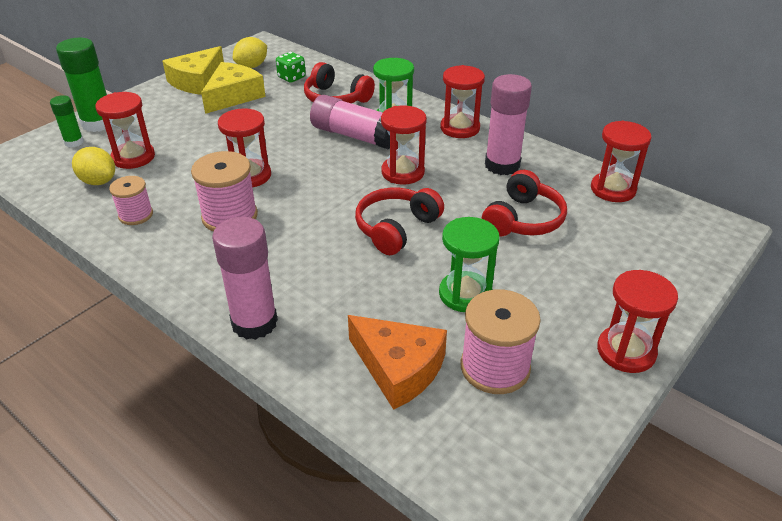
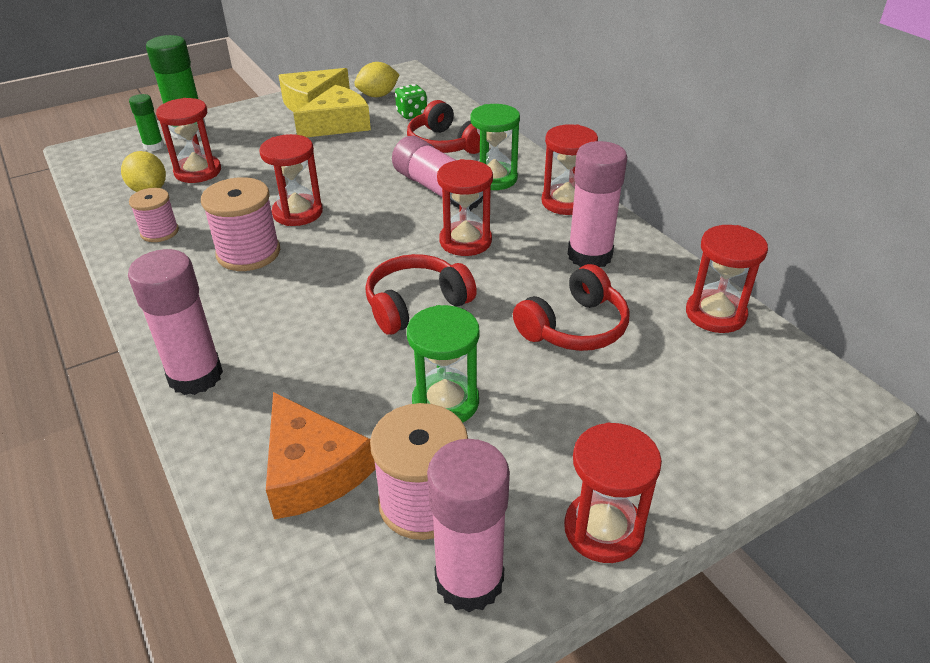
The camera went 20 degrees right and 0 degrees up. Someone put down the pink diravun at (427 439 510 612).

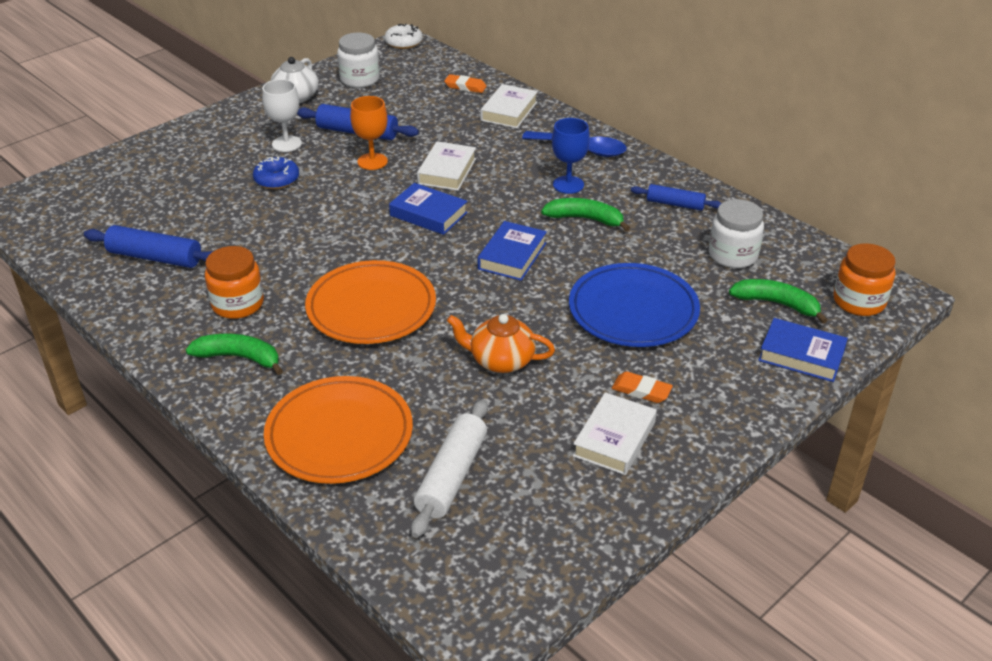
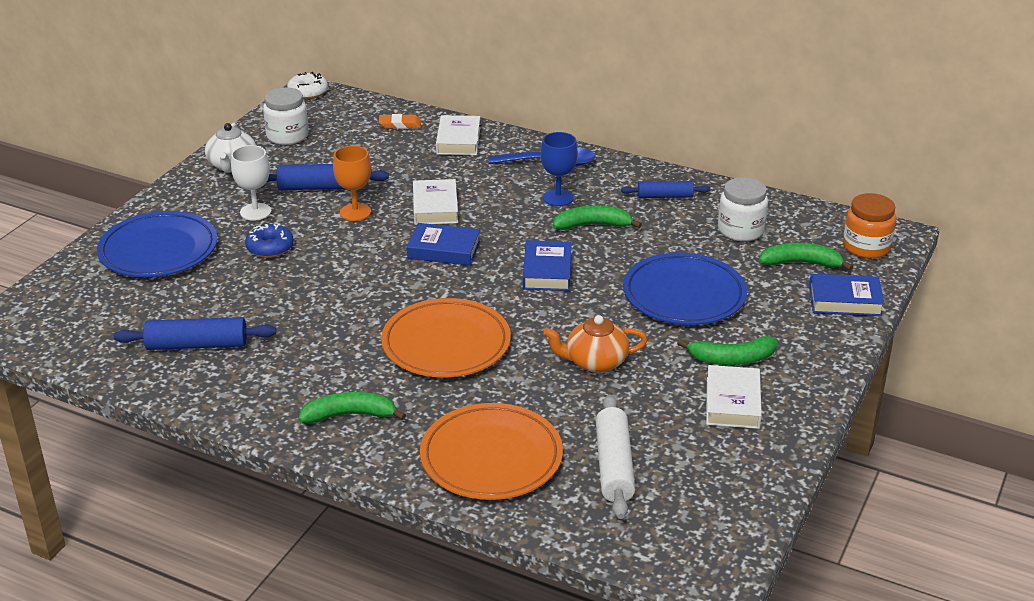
The camera went 20 degrees left and 5 degrees down. Someone took away the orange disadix at (205 246 264 319). Someone swapped the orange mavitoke at (612 371 673 403) for the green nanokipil at (677 336 777 365). Someone put down the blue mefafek at (97 211 217 277).

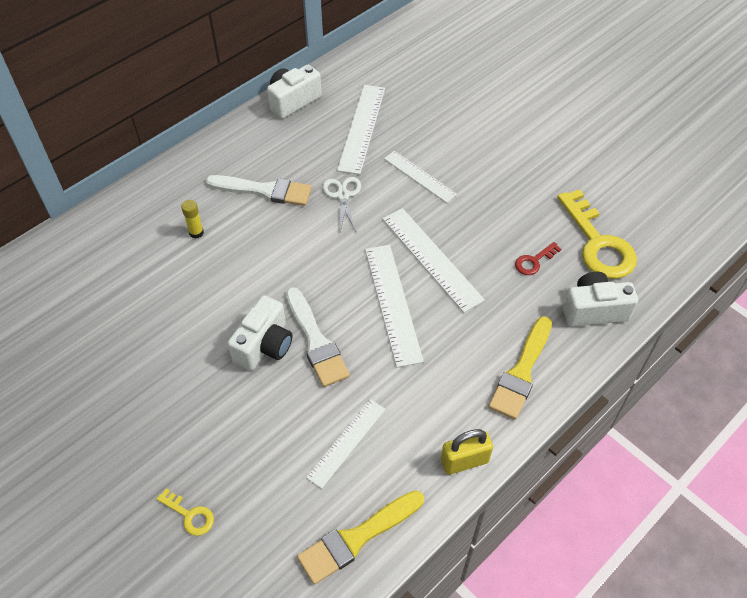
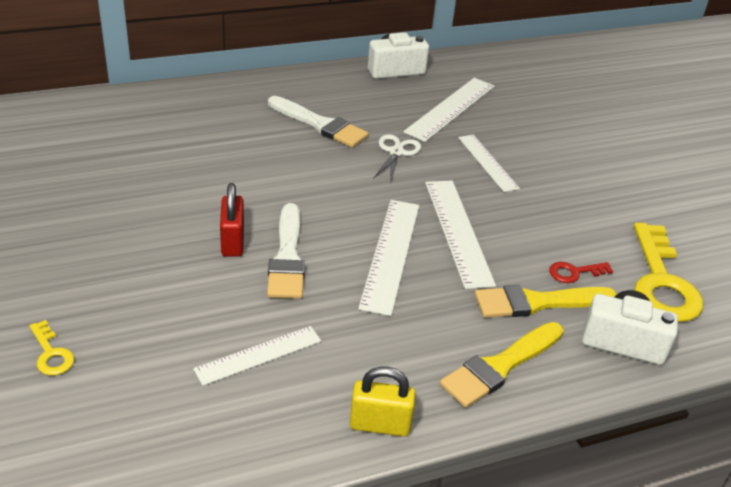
The camera went 20 degrees right and 15 degrees down. Someone took away the yellow diravun at (181 200 204 239). Someone swapped the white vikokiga at (227 295 293 371) for the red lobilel at (220 183 244 257). Someone carried the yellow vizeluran from (297 490 424 585) to (475 285 617 318).

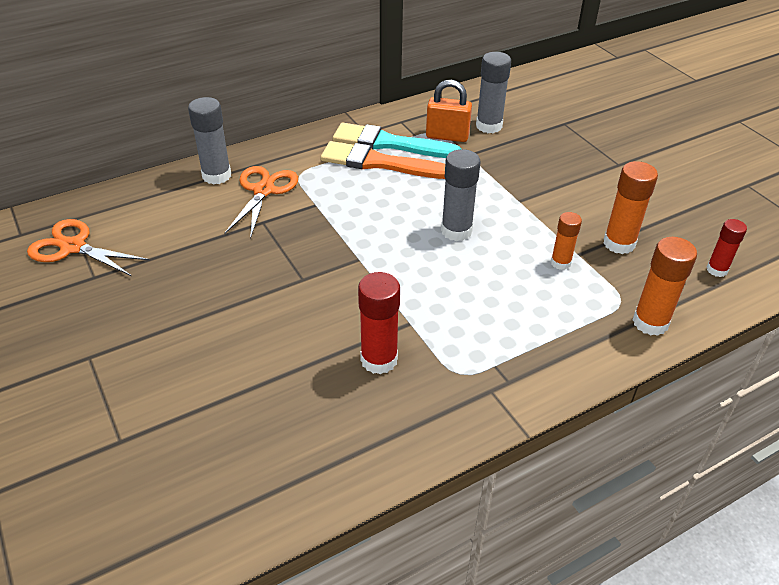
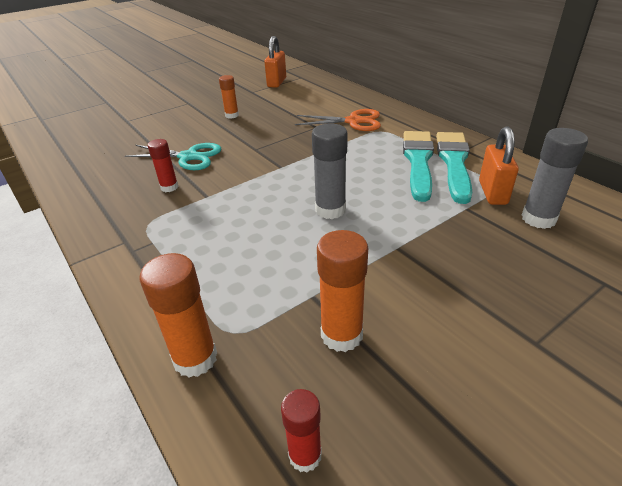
The camera went 85 degrees right and 5 degrees down. Someone swapped the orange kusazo at (27 219 149 276) for the orange lobilel at (265 36 286 88). Someone took away the grey diravun at (188 97 231 185). Someone repainted the orange vizeluran at (321 141 445 179), which became the turquoise vizeluran at (403 131 434 202). Someone scaled the red diravun at (358 272 400 374) by 0.63. Someone carried the orange diravun from (551 212 582 270) to (219 75 239 119). Someone put down the turquoise kusazo at (125 143 221 170).

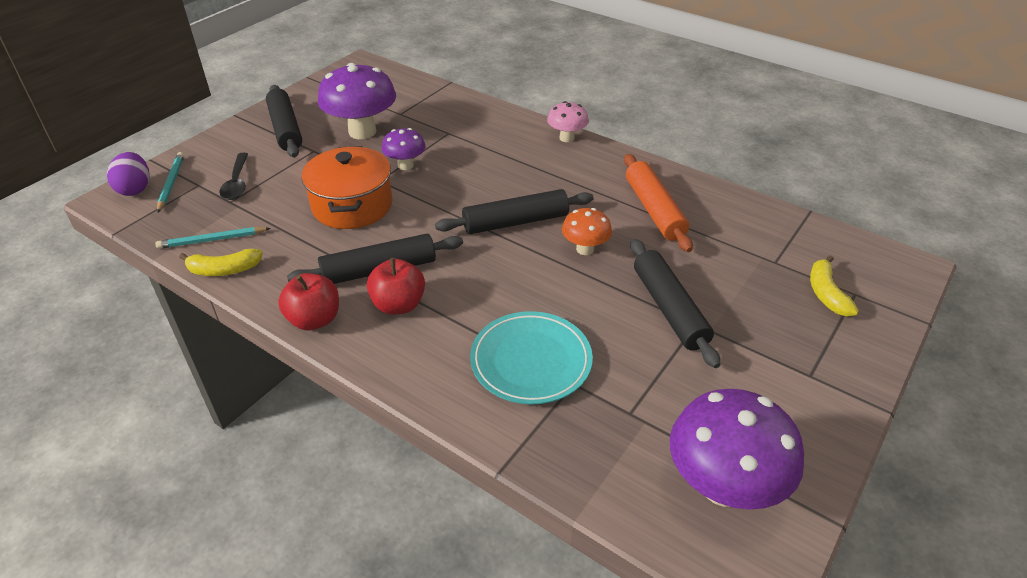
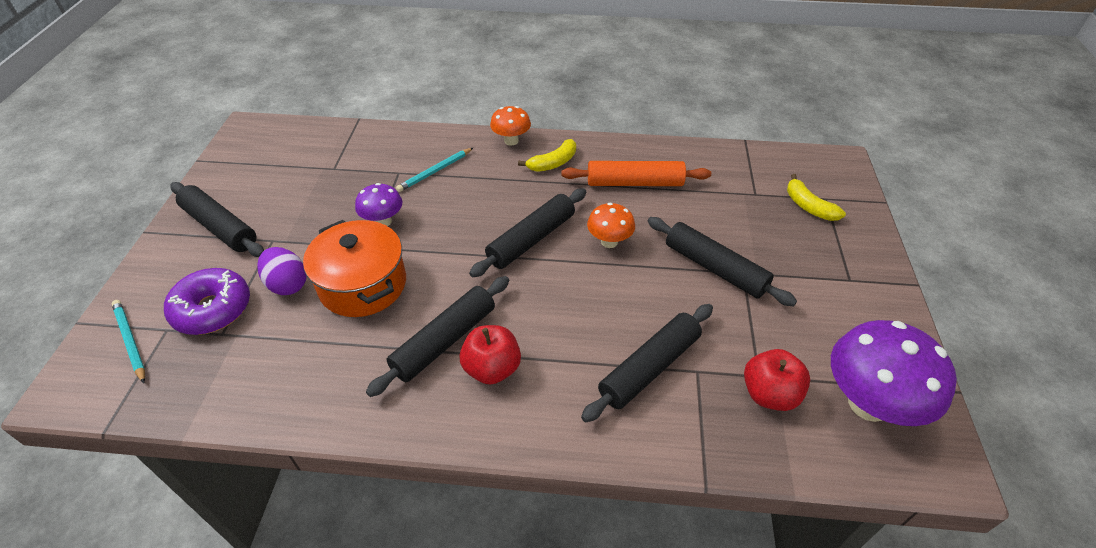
The camera went 30 degrees left and 5 degrees up. Someone carried the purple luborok from (107 152 150 196) to (257 247 306 295). Someone carried the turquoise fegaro from (155 227 271 249) to (396 148 473 192). Someone carried the yellow nanokipil from (179 249 263 276) to (518 139 576 172). Someone swapped the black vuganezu at (220 153 248 200) for the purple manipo at (164 268 250 335). Someone carried the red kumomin from (278 273 339 331) to (744 349 810 411). Someone took away the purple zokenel at (318 63 396 139). Someone swapped the turquoise mefafek at (470 311 593 404) for the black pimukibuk at (581 304 713 422). Someone repainted the pink zokenel at (547 101 589 142), which became the orange zokenel at (490 106 531 146). Someone rotated the orange pimukibuk at (624 154 693 252) by 45 degrees counterclockwise.

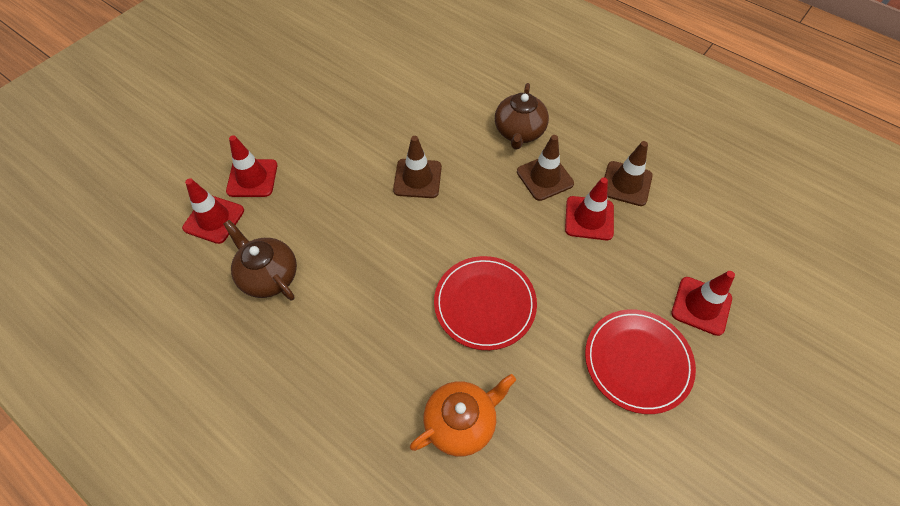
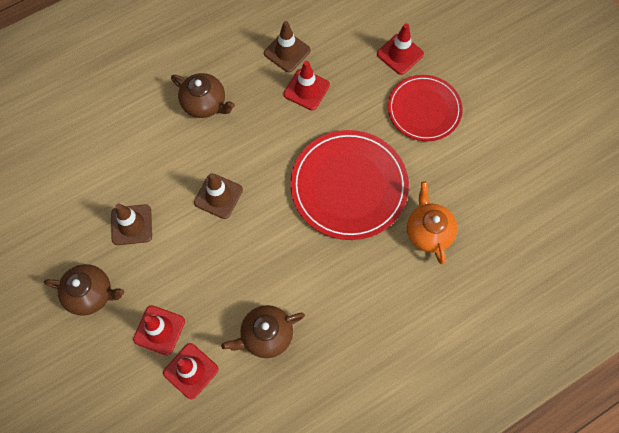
The camera went 70 degrees left and 10 degrees up. Someone scaled the red mefafek at (434 256 537 350) by 1.52. Someone carried the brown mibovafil from (517 135 574 201) to (111 204 152 245). Someone put down the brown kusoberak at (44 264 124 316).

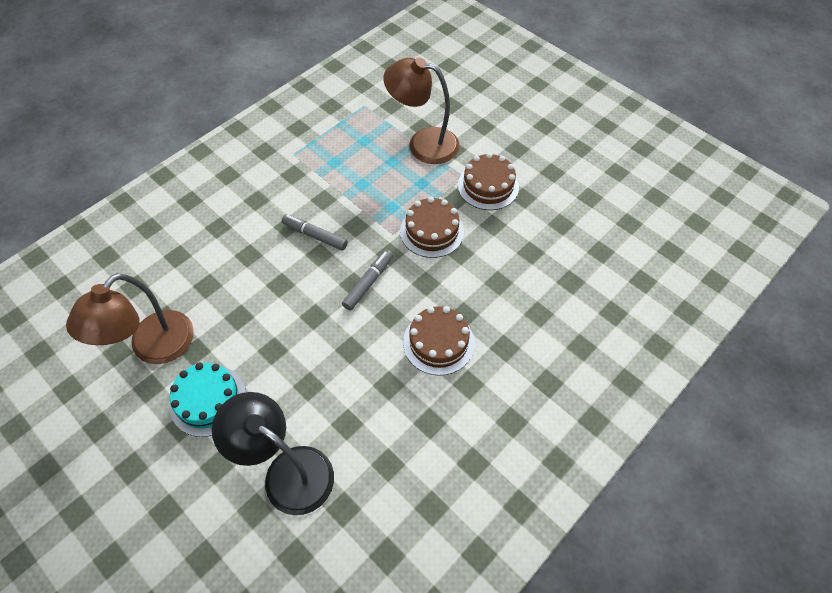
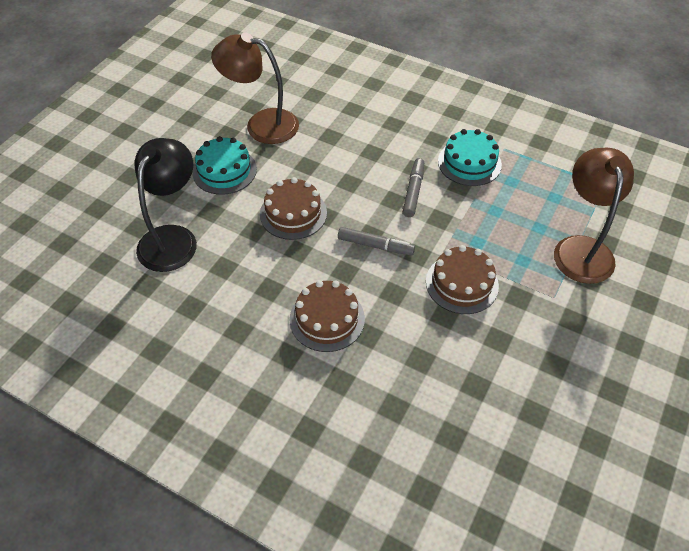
The camera went 75 degrees right and 5 degrees down. Someone carried the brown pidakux from (458 153 519 210) to (260 177 327 240). Someone put down the turquoise pidakux at (438 129 502 186).

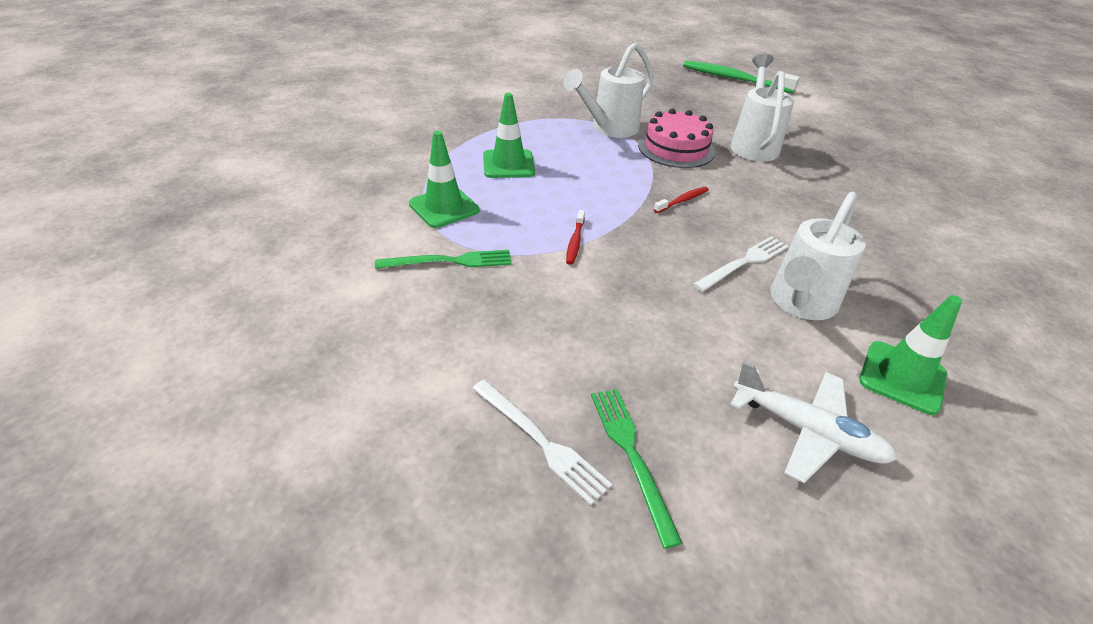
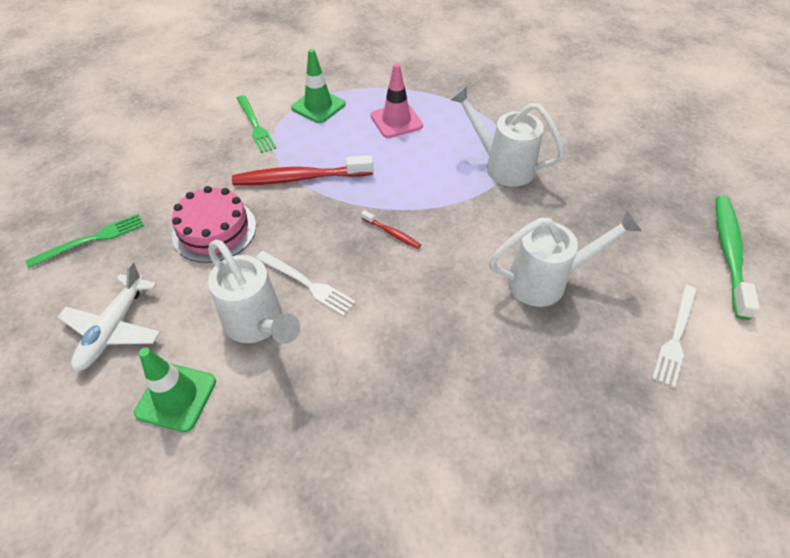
The camera went 75 degrees right and 10 degrees up. Someone carried the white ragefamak from (472 380 612 505) to (652 285 697 388). Someone repainted the green mibovafil at (483 93 535 178), which became the pink mibovafil at (371 63 423 138). Someone scaled the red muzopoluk at (566 210 585 265) by 2.16. Someone carried the pink pidakux from (638 109 715 168) to (172 186 256 263). Someone rotated the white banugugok at (770 191 866 320) by 150 degrees counterclockwise.

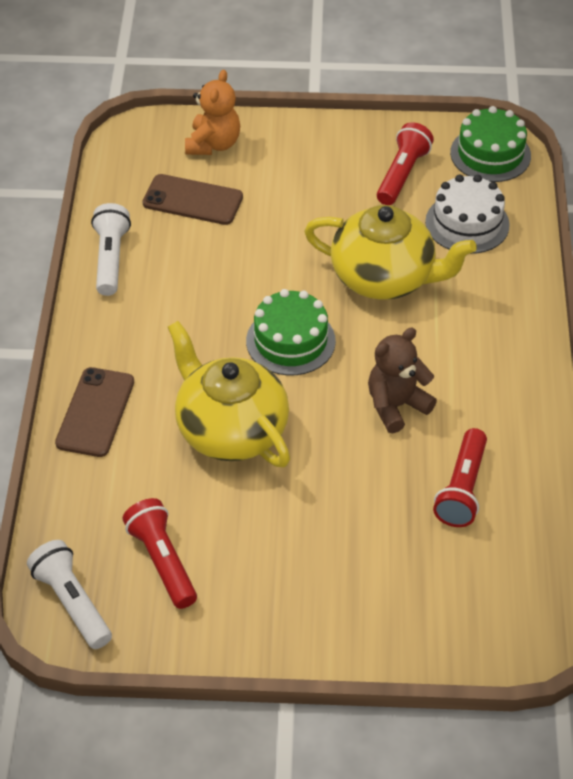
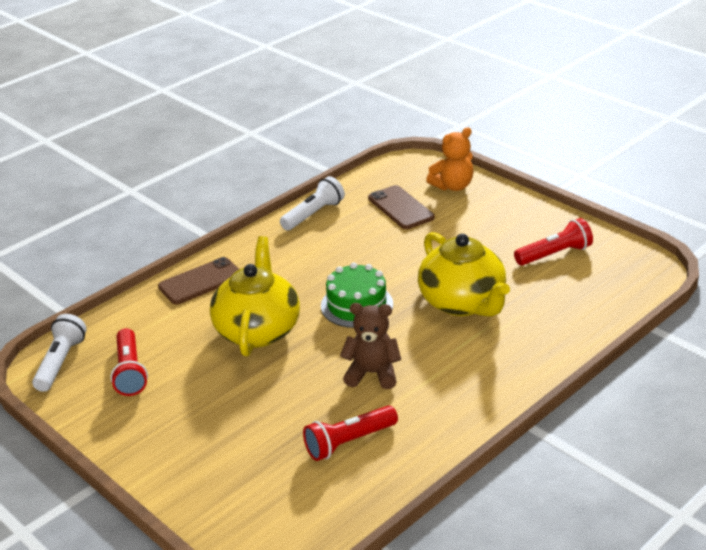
The camera went 45 degrees right and 15 degrees down. Someone rotated the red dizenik at (123 498 197 609) by 150 degrees clockwise. Someone took away the white pidakux at (425 175 510 254). Someone took away the green pidakux at (450 106 531 182).

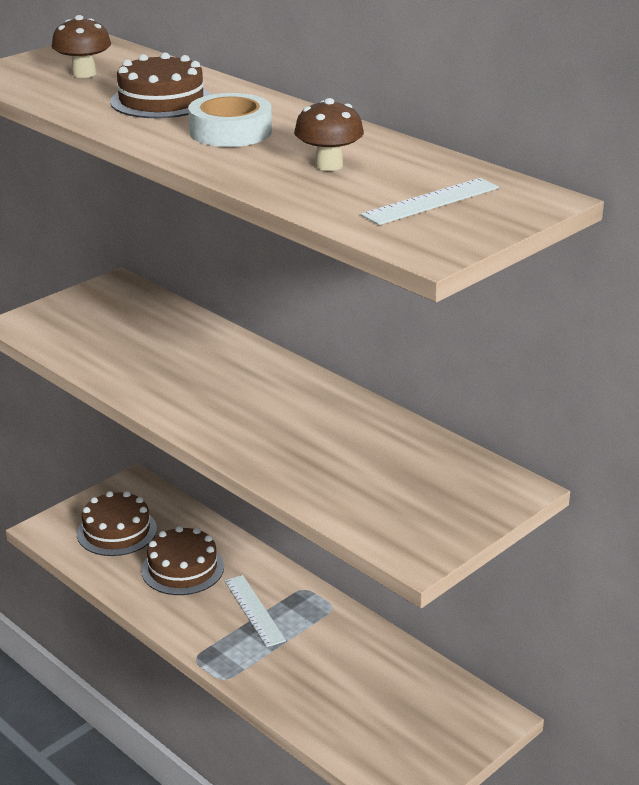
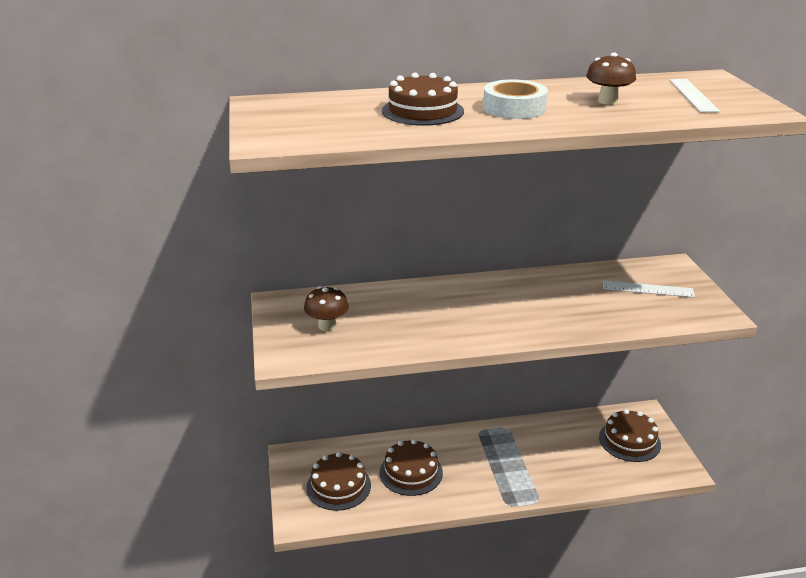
The camera went 55 degrees left and 0 degrees up. Someone carried the brown zokenel from (52 15 111 78) to (304 286 349 331). Someone carried the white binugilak from (224 575 286 647) to (603 280 695 298). Someone put down the brown pidakux at (599 409 661 462).

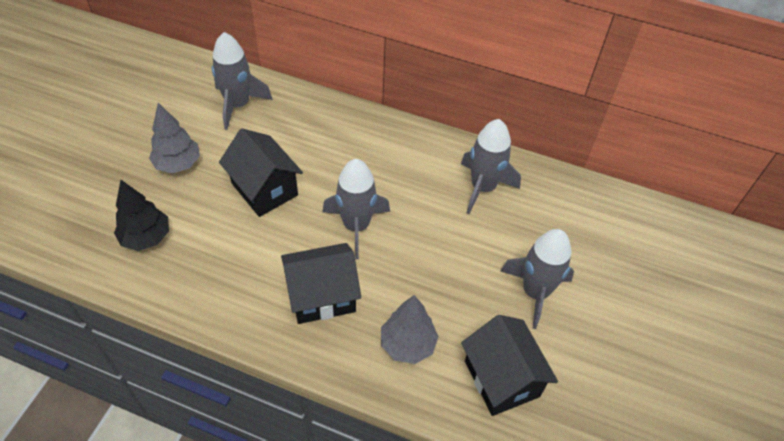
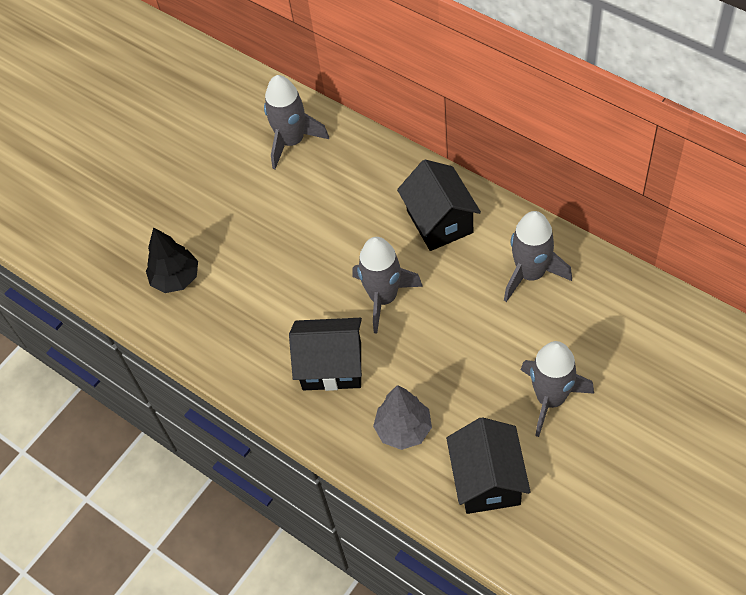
The camera went 25 degrees right and 5 degrees up. Someone took away the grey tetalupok at (149 103 200 173). Someone carried the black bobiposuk from (219 128 303 217) to (397 159 481 251).

